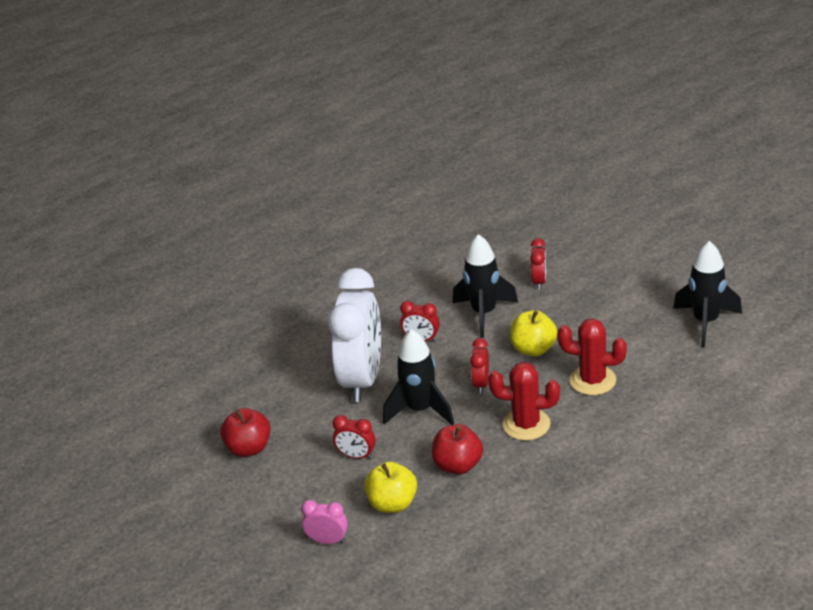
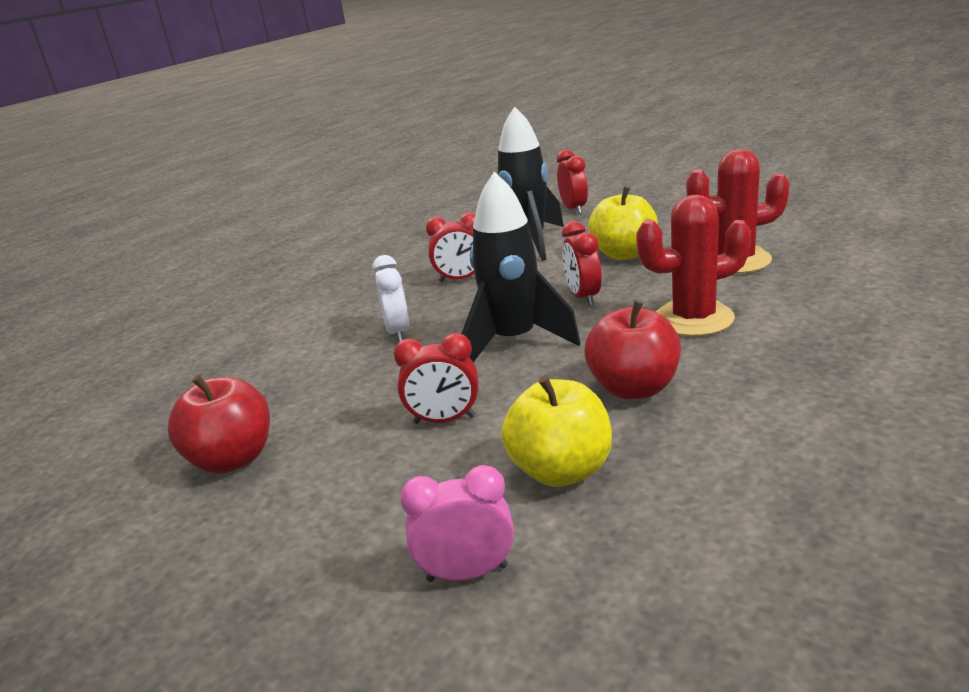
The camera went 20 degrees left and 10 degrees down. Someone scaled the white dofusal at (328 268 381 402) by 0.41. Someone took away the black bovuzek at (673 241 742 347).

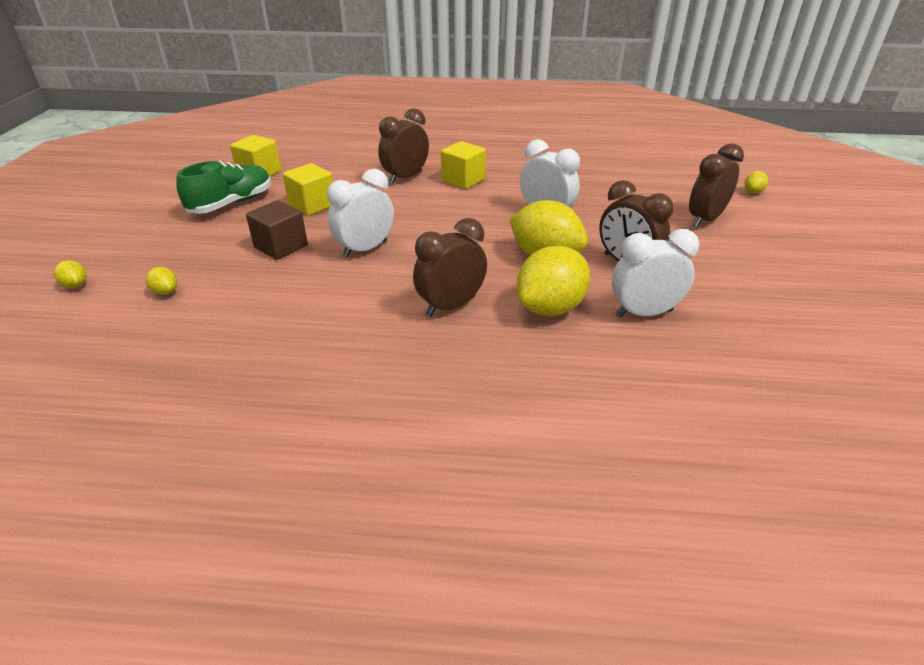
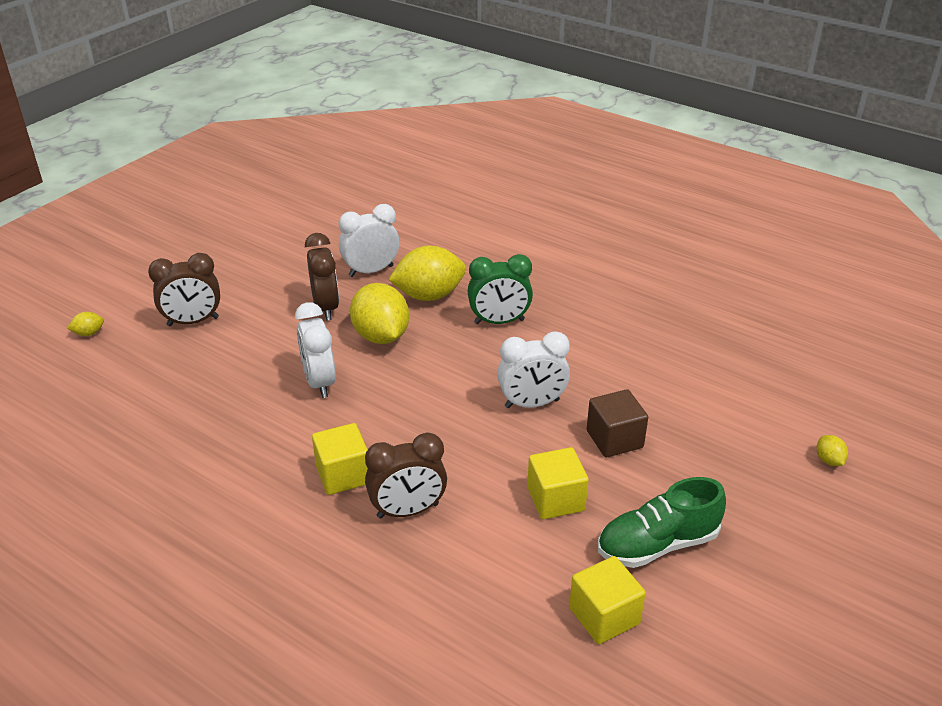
The camera went 150 degrees left and 0 degrees up. Someone took away the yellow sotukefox at (146 267 177 295). Someone repainted the brown dofusal at (413 218 487 317), which became the green dofusal at (468 254 533 324). Someone rotated the white dofusal at (612 229 699 317) by 135 degrees clockwise.

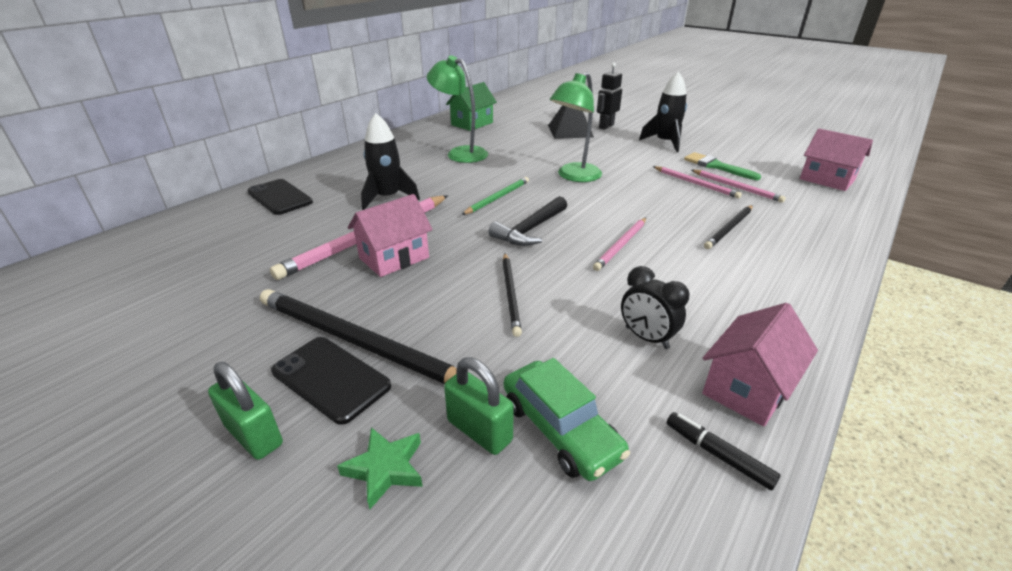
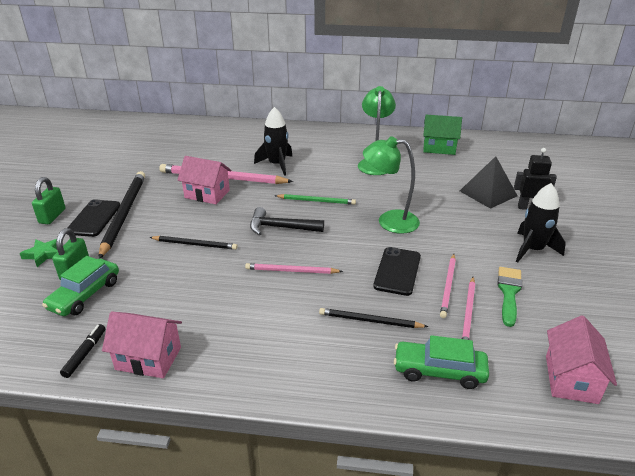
The camera went 60 degrees right and 0 degrees up. Someone carried the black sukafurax from (247 179 313 215) to (373 247 421 296). Someone rotated the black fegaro at (502 253 522 337) by 135 degrees counterclockwise. Someone took away the black dofusal at (621 266 690 349). Someone put down the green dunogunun at (394 335 489 389).

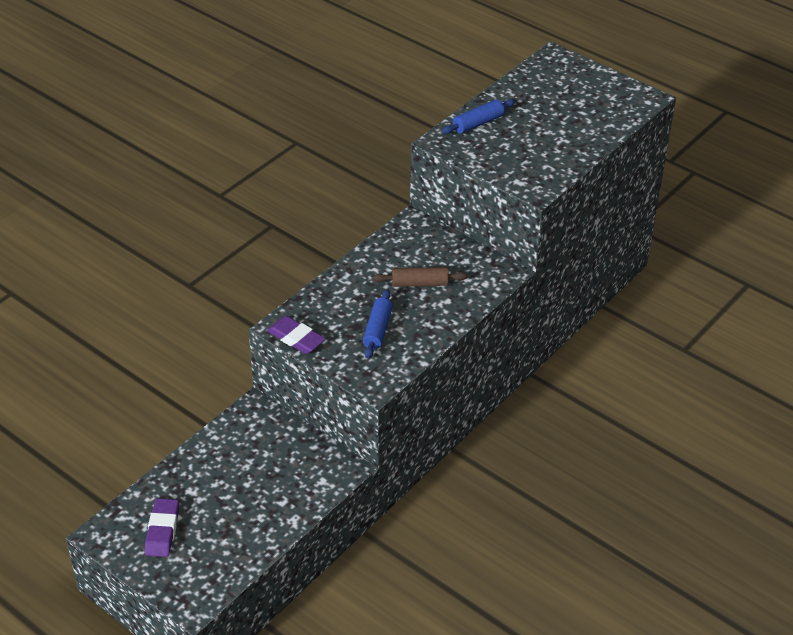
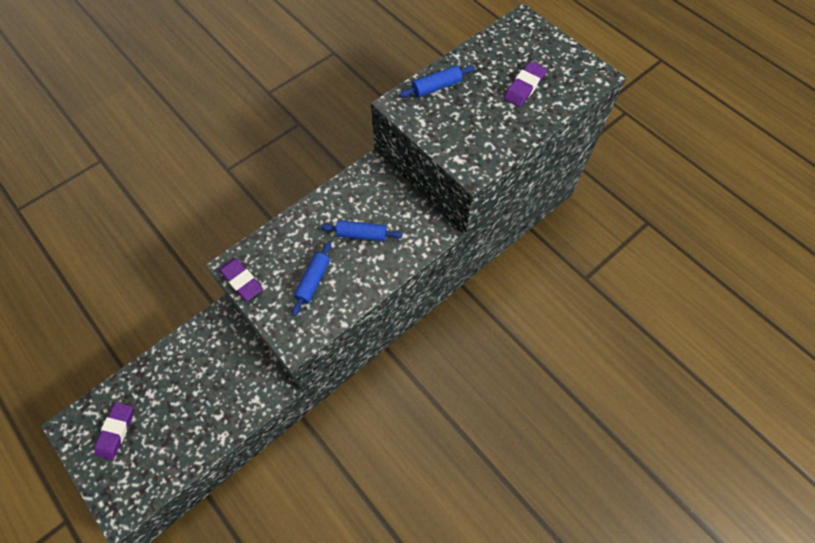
The camera went 10 degrees right and 20 degrees up. Someone repainted the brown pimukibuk at (373 267 467 287), which became the blue pimukibuk at (321 220 403 242). Someone put down the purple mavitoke at (504 61 547 107).

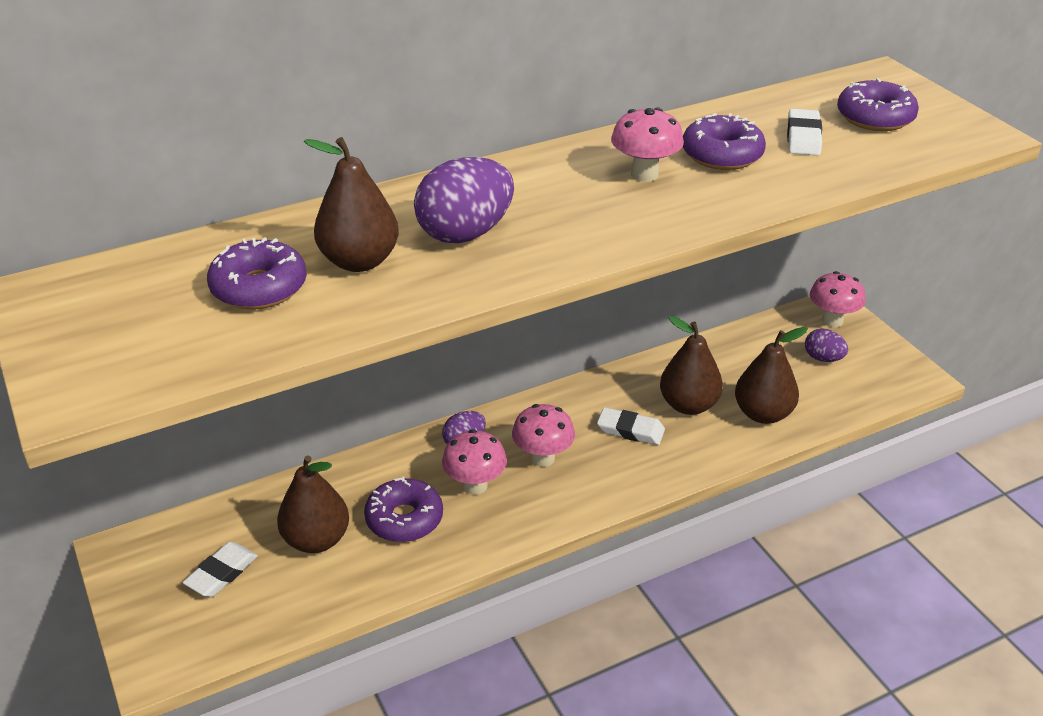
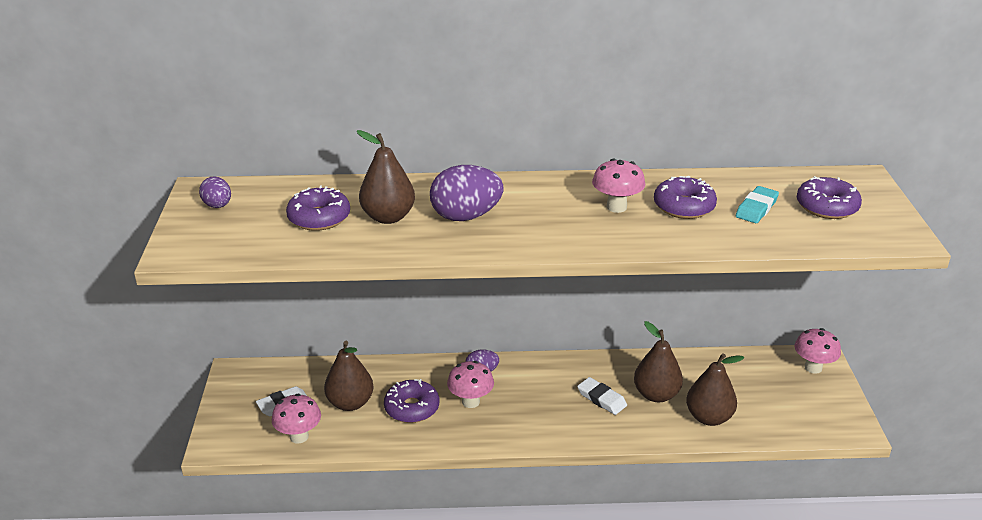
The camera went 25 degrees right and 5 degrees down. Someone carried the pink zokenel from (512 404 575 467) to (272 394 321 443). Someone repainted the white mavitoke at (787 109 822 156), which became the turquoise mavitoke at (736 186 779 223). Someone carried the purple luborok from (805 329 848 362) to (199 176 231 208).

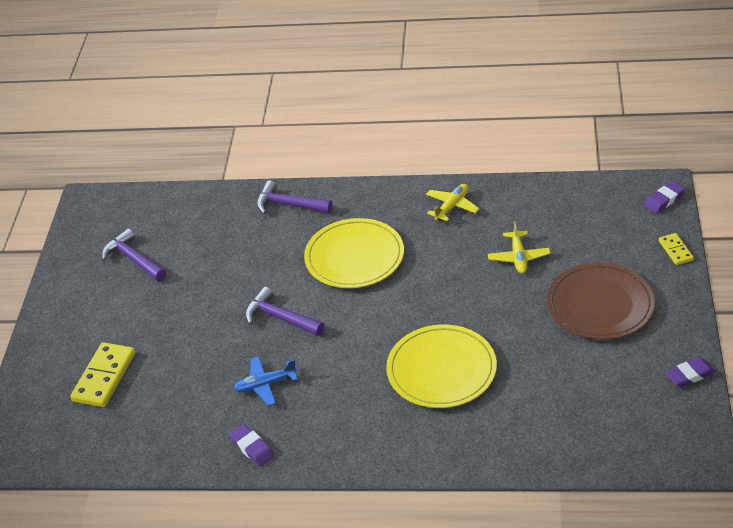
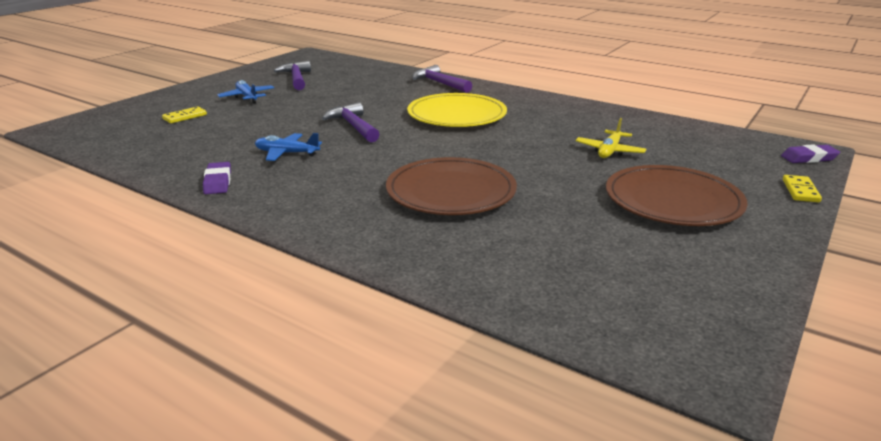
The camera went 25 degrees right and 15 degrees down. Someone scaled the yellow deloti at (70 342 135 407) by 0.55. Someone repainted the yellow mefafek at (386 324 497 408), which became the brown mefafek at (386 157 517 215). Someone took away the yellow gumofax at (426 184 480 221). Someone took away the purple mavitoke at (665 357 715 387). Someone put down the blue gumofax at (217 80 274 103).

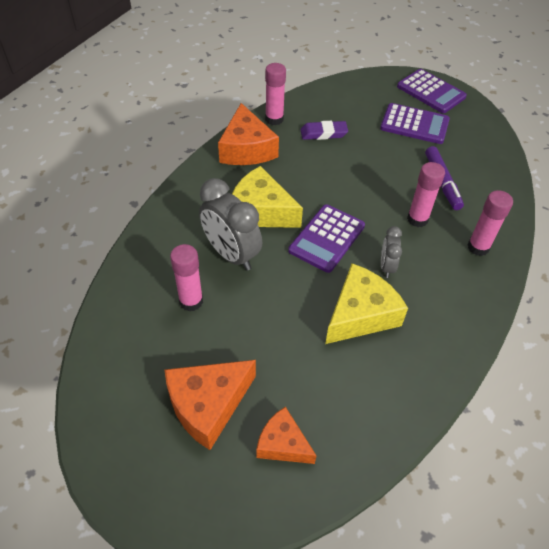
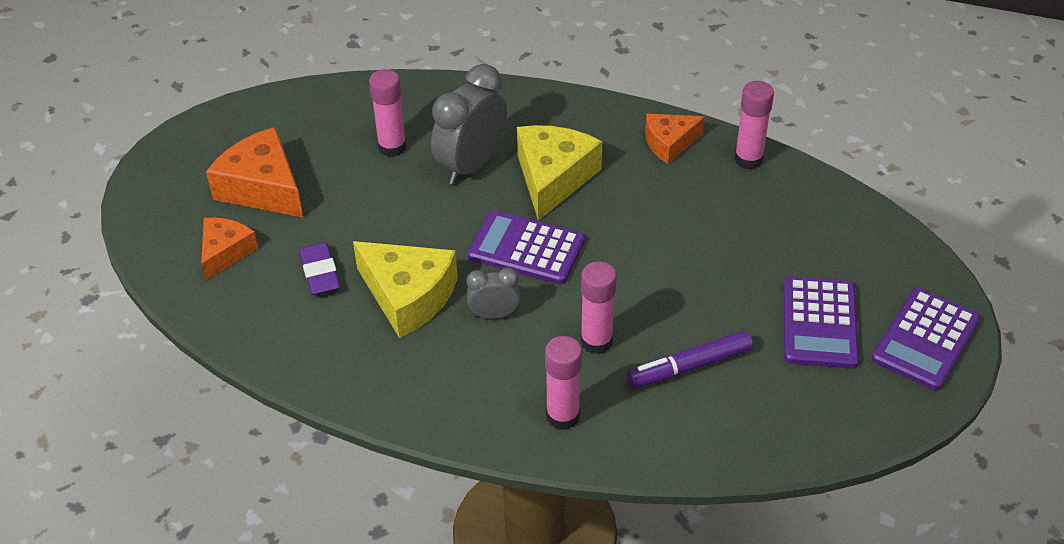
The camera went 80 degrees right and 5 degrees down. Someone scaled the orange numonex at (218 103 279 165) by 0.62. Someone carried the purple mavitoke from (301 121 348 140) to (299 242 340 295).

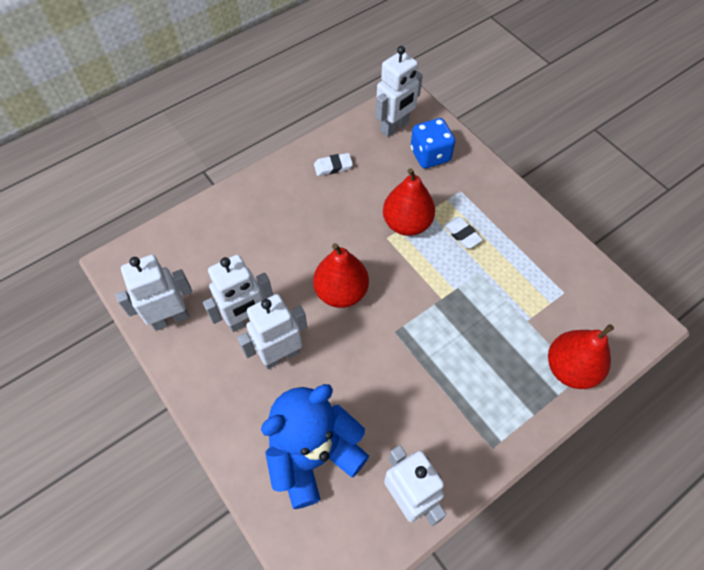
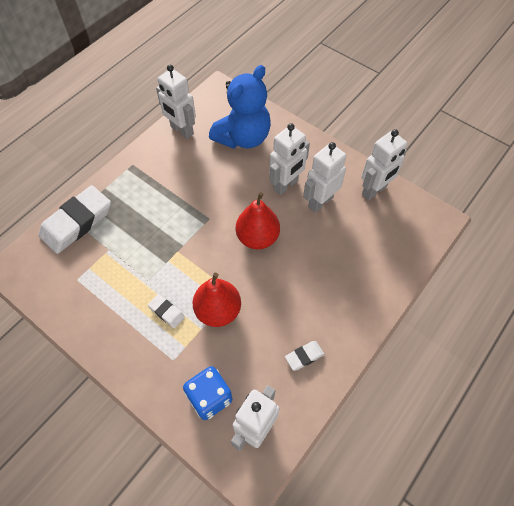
The camera went 165 degrees right and 0 degrees up. Someone swapped the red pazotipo at (548 324 614 389) for the white mavitoke at (39 185 111 254).

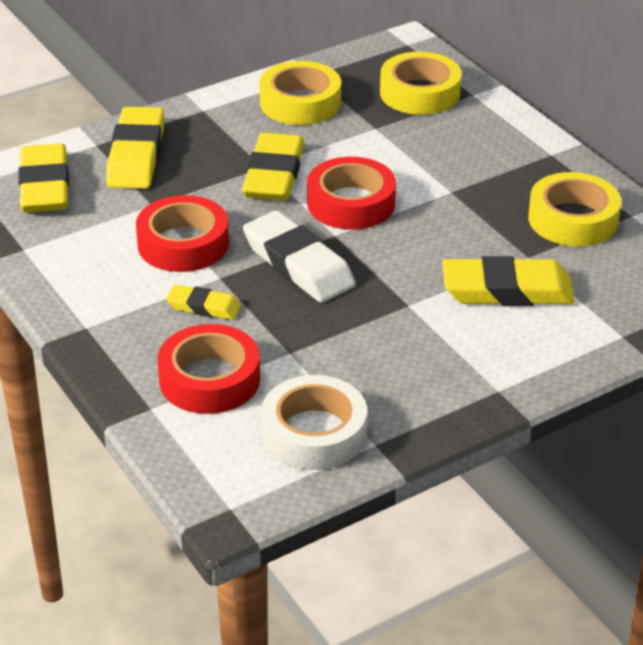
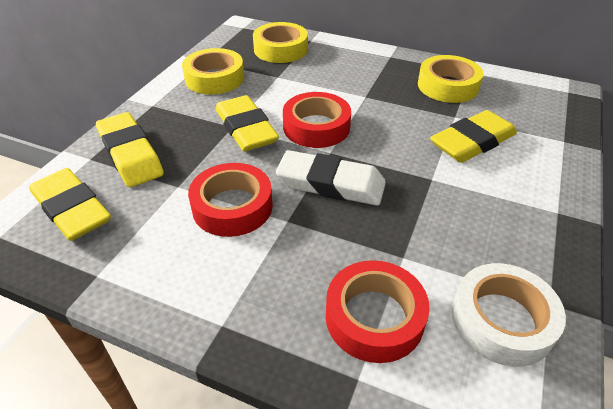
The camera went 35 degrees left and 5 degrees up. Someone took away the yellow mavitoke at (166 285 241 320).

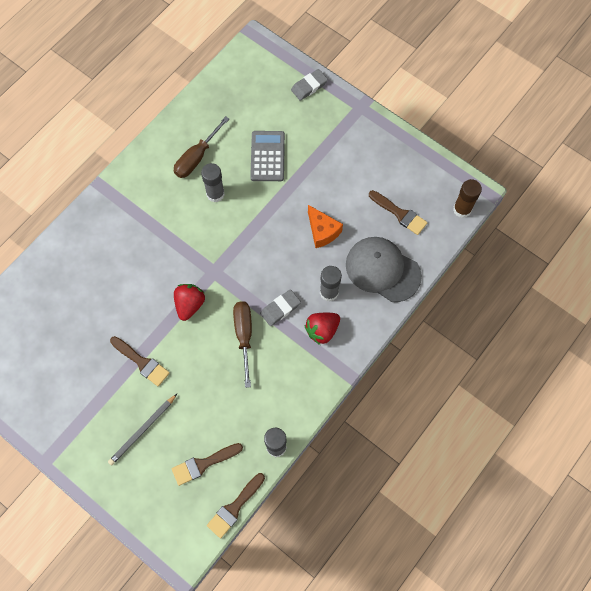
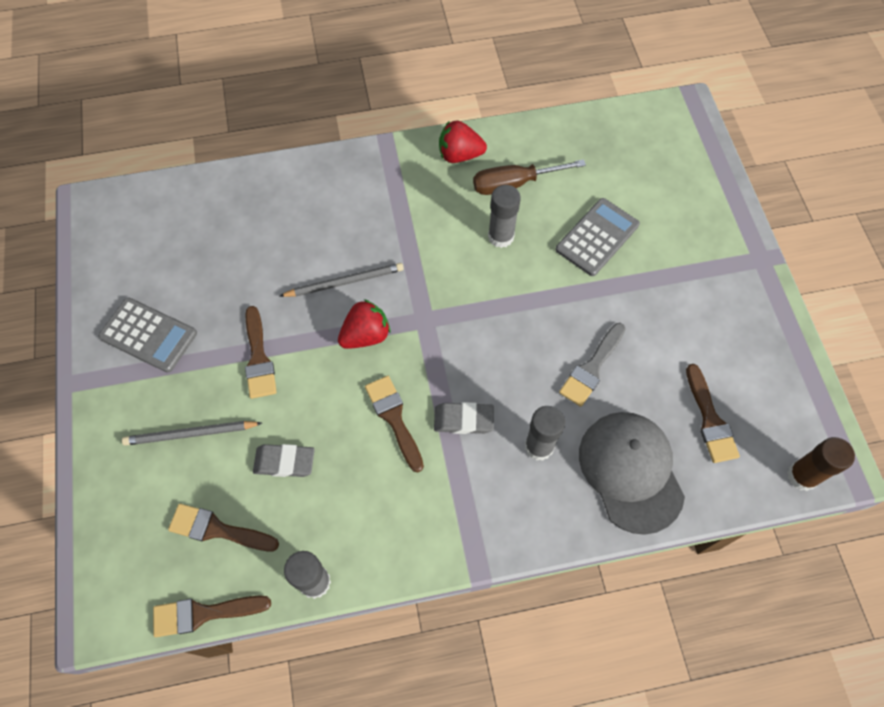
The camera went 40 degrees right and 5 degrees down. Someone swapped the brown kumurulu at (233 301 252 388) for the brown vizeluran at (365 376 424 472). Someone carried the grey mavitoke from (291 69 328 101) to (253 444 315 477). Someone carried the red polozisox from (305 312 340 345) to (439 120 487 163). Someone swapped the orange numonex at (308 205 343 248) for the grey vizeluran at (559 323 626 407). Someone put down the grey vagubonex at (98 298 197 373). Someone put down the grey fegaro at (280 263 404 297).

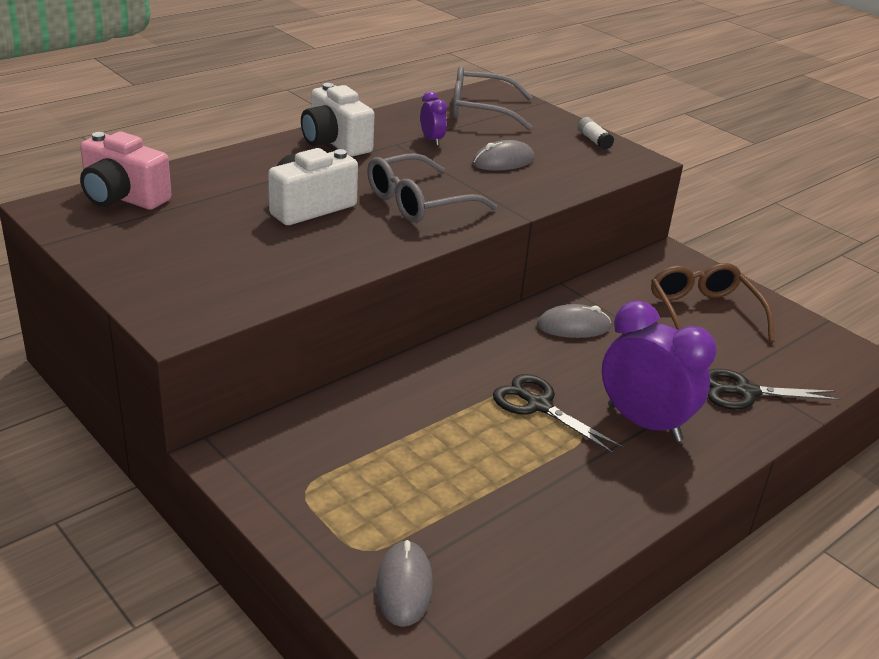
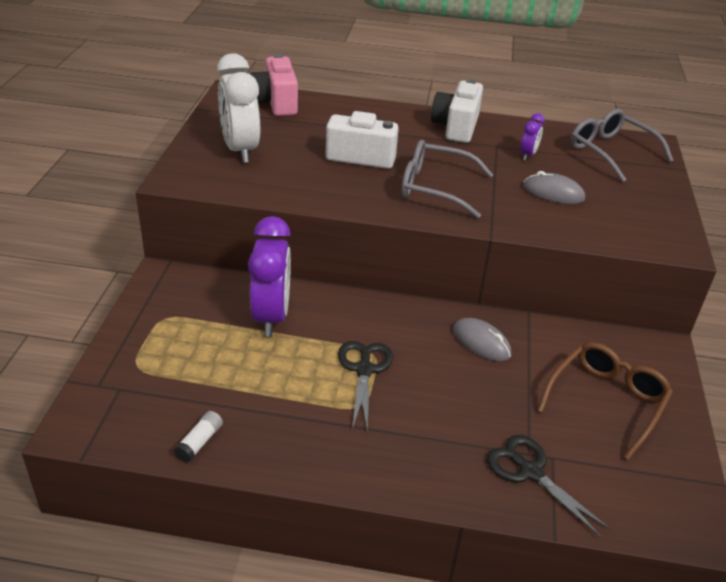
The camera went 50 degrees right and 5 degrees up. Someone took away the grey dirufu at (376 540 433 627). Someone carried the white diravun from (578 117 614 150) to (174 411 223 463). Someone carried the purple dofusal from (602 300 717 442) to (248 216 291 337). Someone put down the white dofusal at (217 53 260 163).

